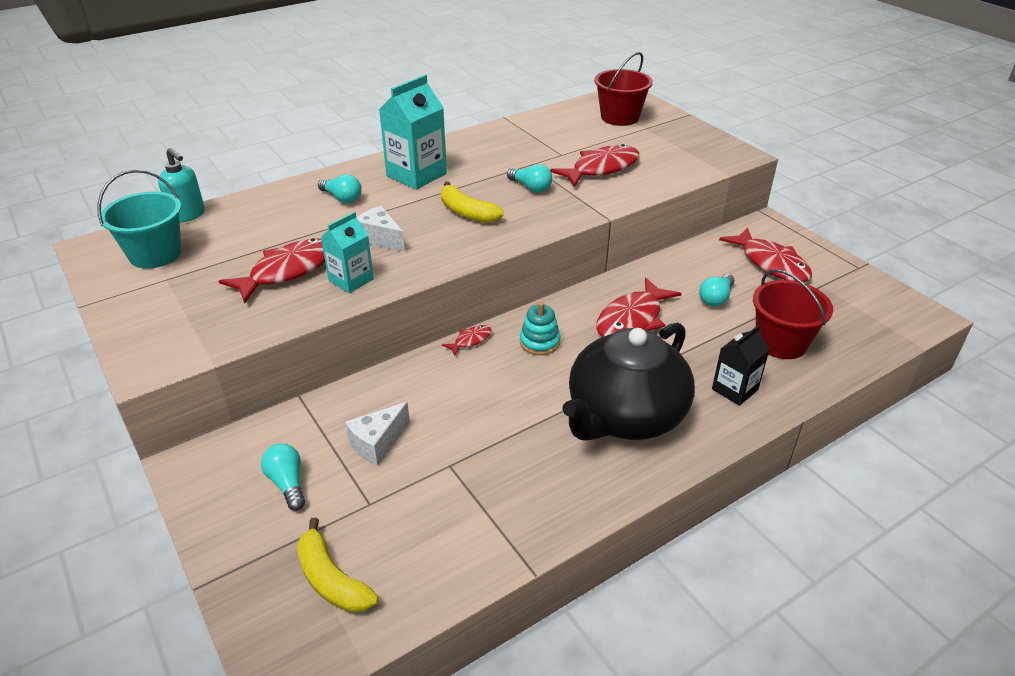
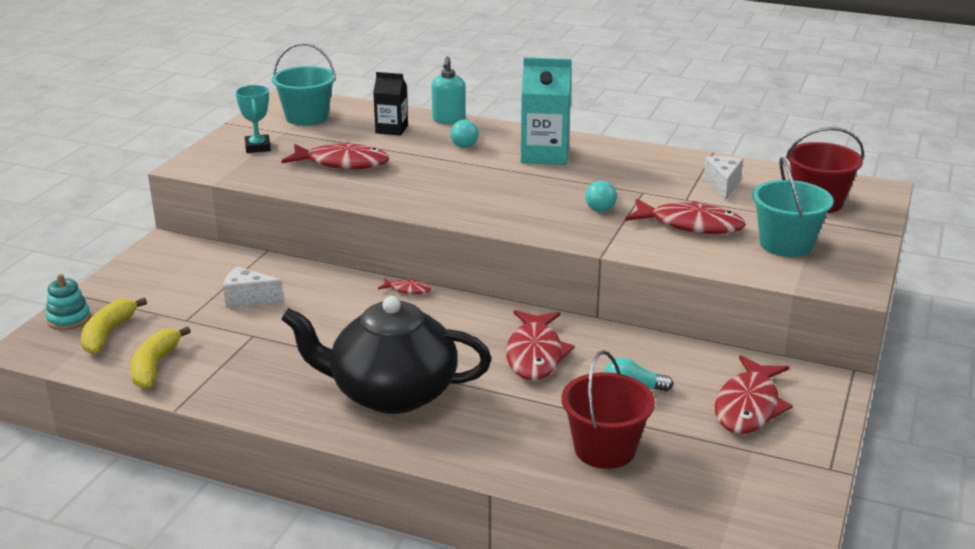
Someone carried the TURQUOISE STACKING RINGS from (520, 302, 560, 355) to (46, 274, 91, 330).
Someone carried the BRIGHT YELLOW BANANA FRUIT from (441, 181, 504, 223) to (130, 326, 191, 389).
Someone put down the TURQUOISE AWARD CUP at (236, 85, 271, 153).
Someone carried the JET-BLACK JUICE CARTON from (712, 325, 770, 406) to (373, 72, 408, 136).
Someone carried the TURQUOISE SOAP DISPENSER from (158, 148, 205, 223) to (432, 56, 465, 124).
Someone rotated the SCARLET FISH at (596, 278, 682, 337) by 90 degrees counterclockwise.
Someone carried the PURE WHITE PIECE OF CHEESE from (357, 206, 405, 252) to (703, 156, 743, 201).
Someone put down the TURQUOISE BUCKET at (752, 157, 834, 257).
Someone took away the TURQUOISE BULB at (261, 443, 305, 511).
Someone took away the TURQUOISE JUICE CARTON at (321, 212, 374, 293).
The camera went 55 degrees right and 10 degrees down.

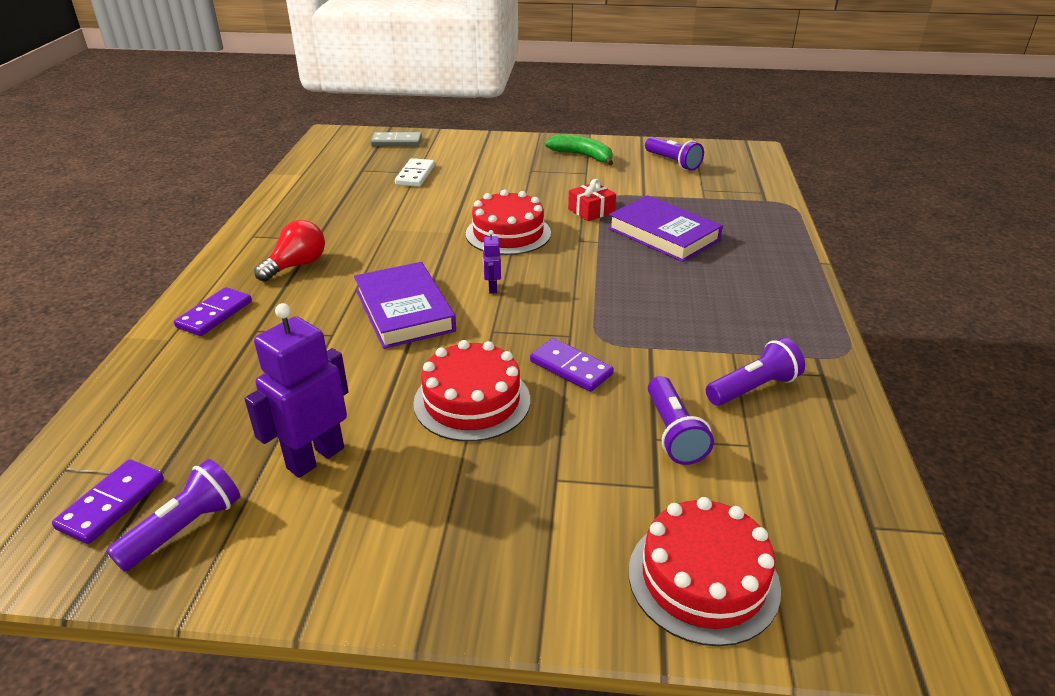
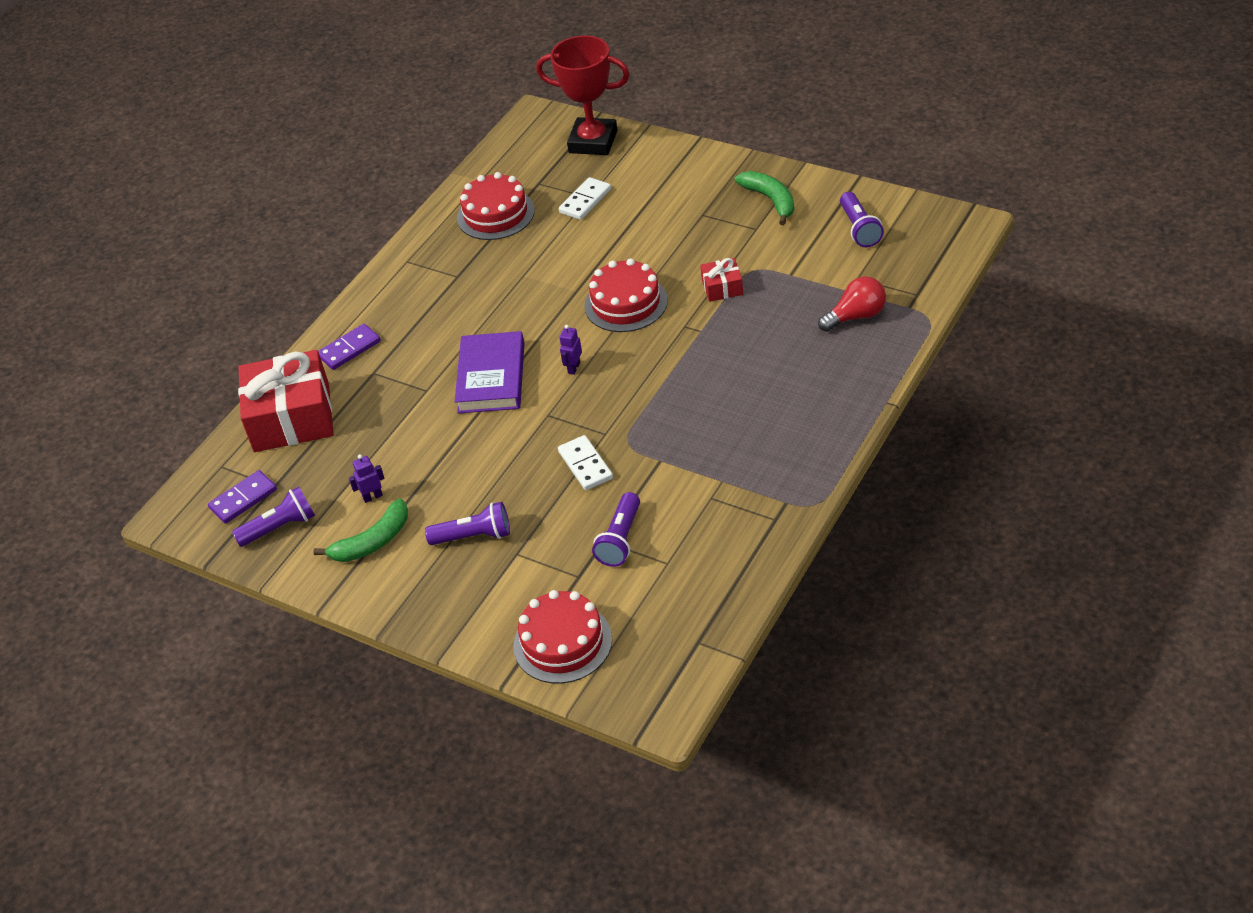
Someone put down the SCARLET PRESENT at (238, 350, 334, 452).
Someone put down the LEAF-GREEN BANANA FRUIT at (313, 498, 408, 562).
Someone scaled the PURPLE ROBOT FIGURE at (245, 303, 348, 478) by 0.47.
Someone carried the PURPLE TORCH from (706, 338, 805, 406) to (425, 502, 510, 545).
Someone carried the SCARLET GATEAU from (413, 340, 530, 442) to (457, 172, 535, 240).
Someone swapped the GREY DOMINO PIECE at (370, 132, 422, 146) for the SCARLET AWARD CUP at (536, 35, 630, 155).
Someone repainted the PURPLE DOMINO PIECE at (530, 338, 614, 392), which became the PURE WHITE DOMINO PIECE at (558, 435, 613, 490).
Someone carried the SCARLET BULB from (254, 220, 325, 282) to (818, 276, 886, 332).
Someone took away the PURPLE BOOK at (608, 195, 723, 262).
The camera went 30 degrees right and 10 degrees up.

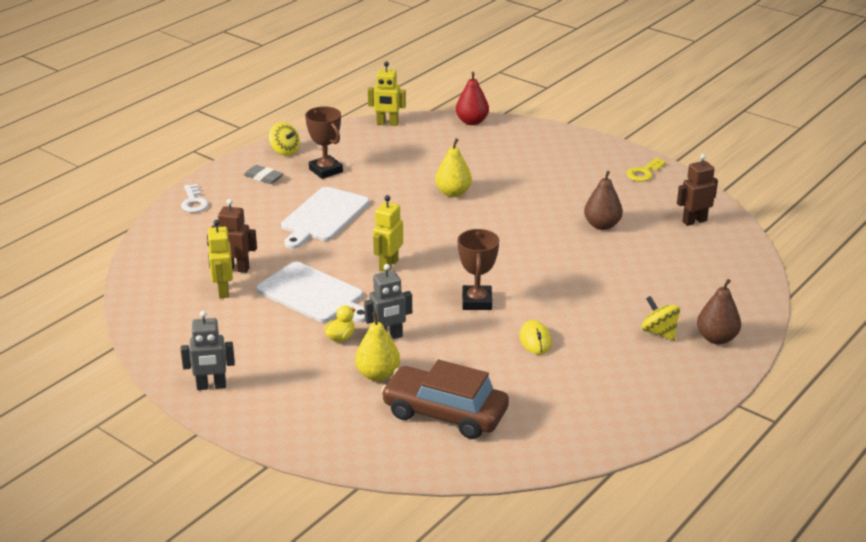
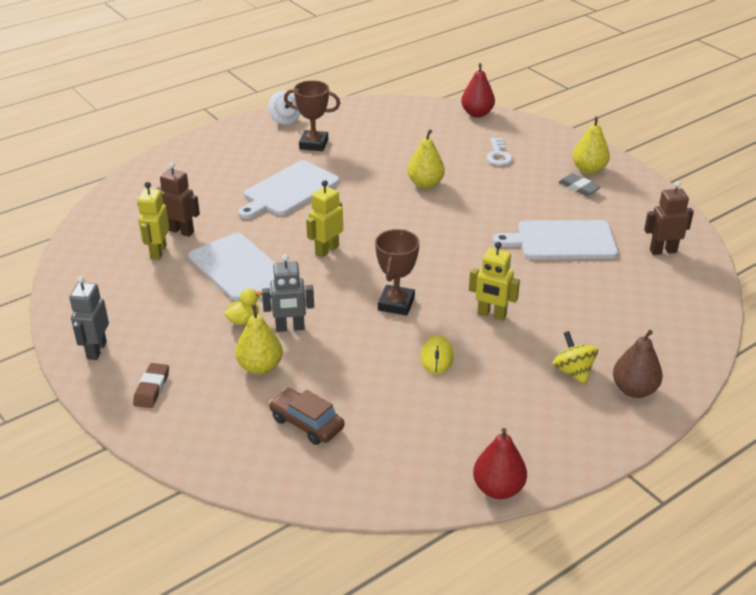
Someone rotated the GREY ROBOT FIGURE at (181, 311, 235, 390) by 90 degrees clockwise.
Someone put down the BROWN ERASER at (133, 363, 169, 408).
Someone repainted the BRIGHT YELLOW SPINNING TOP at (269, 122, 300, 156), which became the PURE WHITE SPINNING TOP at (268, 91, 300, 125).
Someone scaled the BROWN TOY CAR at (381, 360, 509, 439) by 0.60.
Someone rotated the BROWN AWARD CUP at (305, 106, 343, 179) by 60 degrees counterclockwise.
Someone carried the BRIGHT YELLOW ROBOT FIGURE from (368, 61, 406, 126) to (469, 242, 520, 321).
Someone put down the SCARLET PEAR at (473, 428, 527, 499).
Someone carried the PURE WHITE LATCHKEY from (181, 184, 209, 213) to (486, 138, 513, 166).
Someone swapped the BROWN PEAR at (584, 171, 623, 230) for the PURE WHITE BREAD BOARD at (493, 220, 618, 259).
Someone carried the GREY ERASER from (244, 165, 283, 184) to (558, 173, 601, 196).
Someone put down the BRIGHT YELLOW PEAR at (573, 117, 610, 174).
Someone took away the BRIGHT YELLOW LATCHKEY at (626, 158, 666, 182).
The camera went 15 degrees right and 5 degrees up.

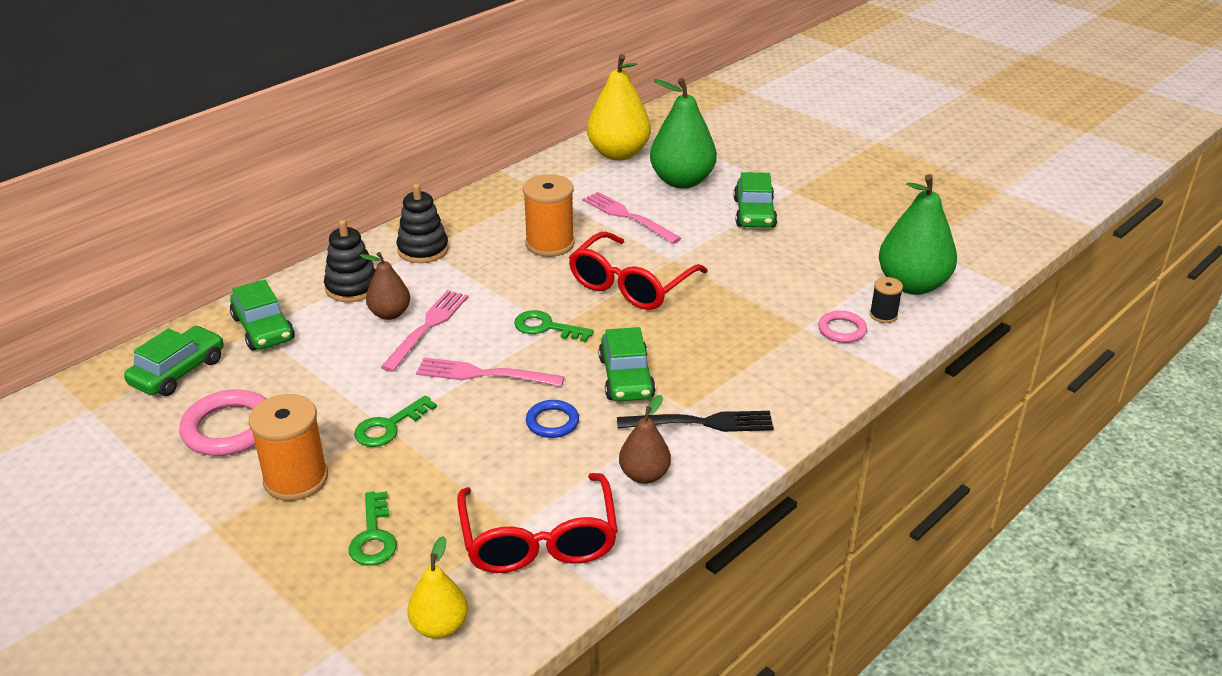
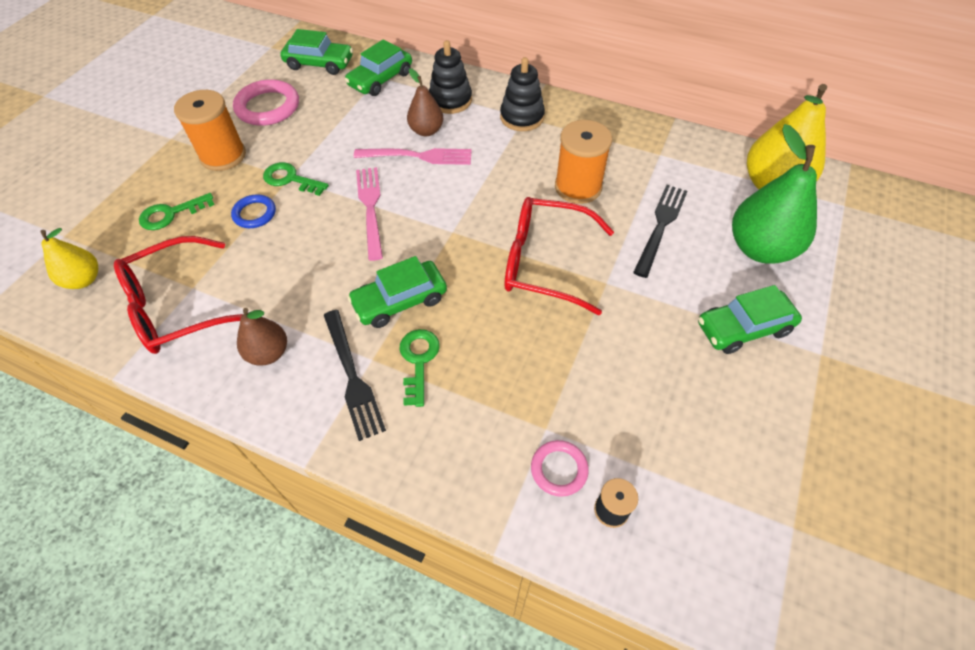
Someone carried the BLUE HOOP from (526, 400, 579, 438) to (231, 194, 276, 228).
Someone carried the LEAF-GREEN LATCHKEY from (514, 310, 594, 342) to (400, 329, 440, 407).
Someone repainted the PINK DINNER FORK at (583, 192, 681, 244), which became the JET-BLACK DINNER FORK at (633, 185, 687, 278).
Someone took away the LEAF-GREEN PEAR at (879, 174, 957, 295).
The camera went 70 degrees right and 20 degrees up.

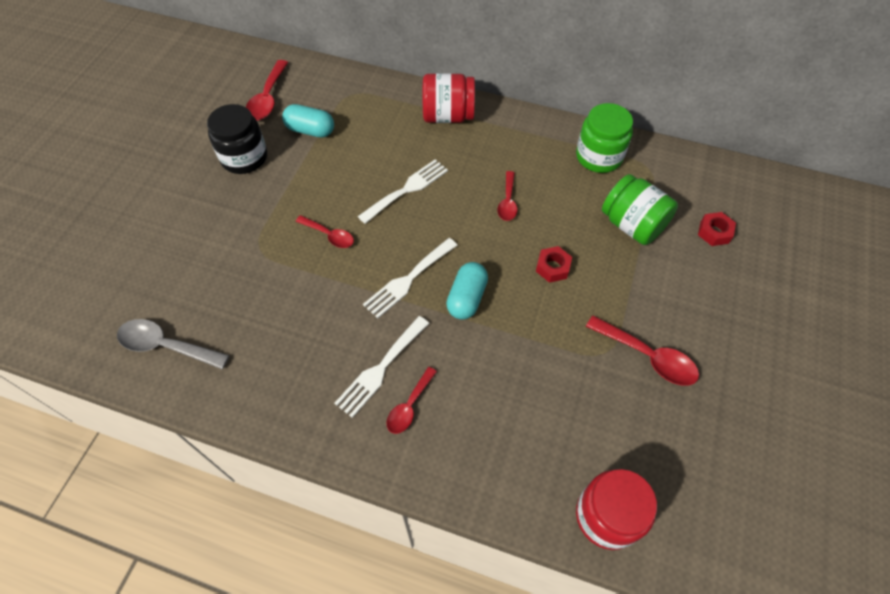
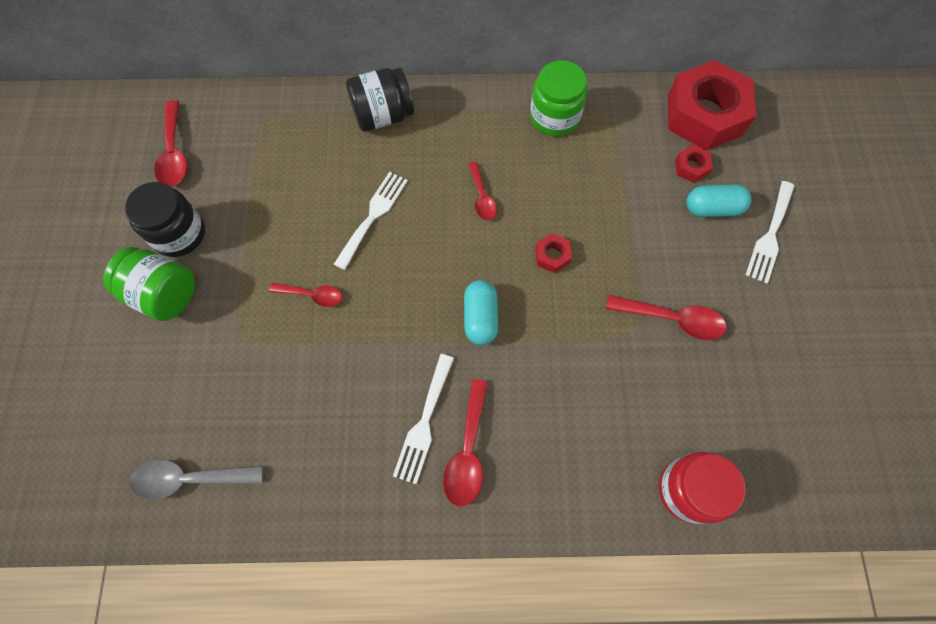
Someone carried the LEAF-GREEN JAR from (602, 174, 678, 245) to (103, 247, 195, 321).
Someone repainted the SCARLET JAR at (423, 73, 475, 123), which became the JET-BLACK JAR at (346, 68, 414, 132).
Someone scaled the SCARLET TABLESPOON at (387, 367, 437, 434) by 1.55.
Someone put down the SCARLET NUT at (668, 60, 756, 151).
Someone carried the TURQUOISE CAPSULE from (282, 104, 334, 137) to (686, 184, 751, 217).
Someone carried the PURE WHITE DINNER FORK from (363, 238, 457, 319) to (746, 181, 794, 283).
The camera went 20 degrees left and 10 degrees up.

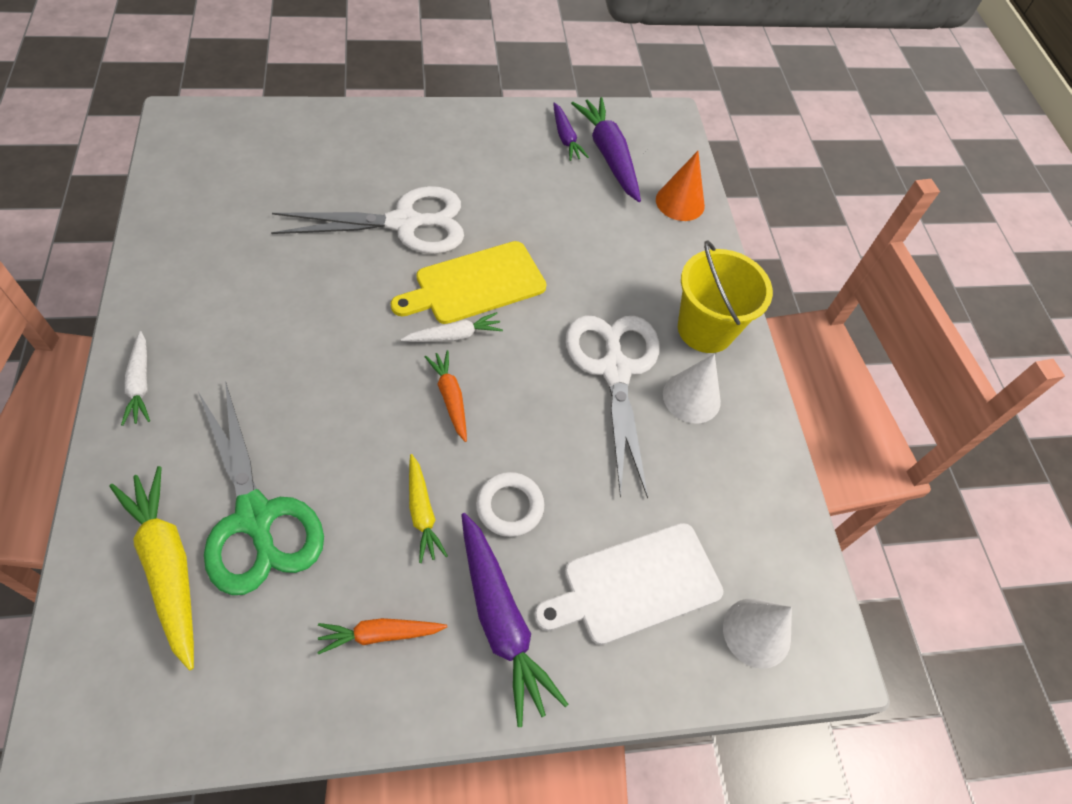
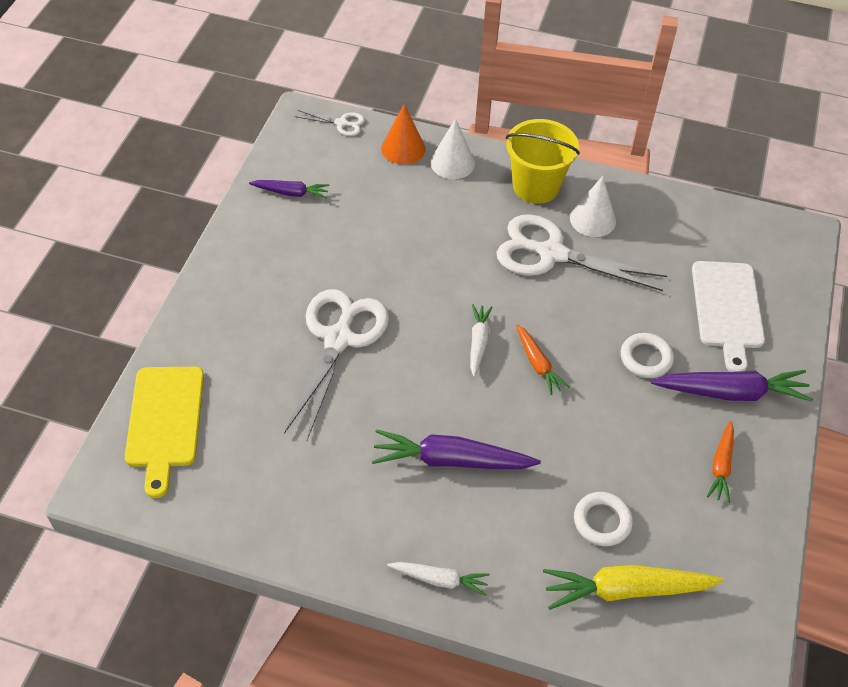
Someone carried the BRIGHT YELLOW BREAD BOARD from (391, 241, 547, 324) to (125, 367, 204, 498).
Someone put down the PURE WHITE SHEARS at (295, 110, 365, 136).
Someone carried the PURPLE ROOT VEGETABLE from (571, 97, 641, 202) to (372, 429, 541, 469).
Someone carried the PURE WHITE SOLID CONE from (723, 598, 792, 669) to (430, 118, 475, 179).
Someone rotated the ORANGE-COLOURED ROOT VEGETABLE at (424, 350, 467, 442) by 120 degrees counterclockwise.
Someone swapped the LEAF-GREEN SHEARS at (198, 381, 324, 595) for the PURE WHITE HOOP at (574, 492, 633, 546).
Someone took away the BRIGHT YELLOW ROOT VEGETABLE at (409, 454, 448, 563).
The camera went 60 degrees left and 5 degrees down.

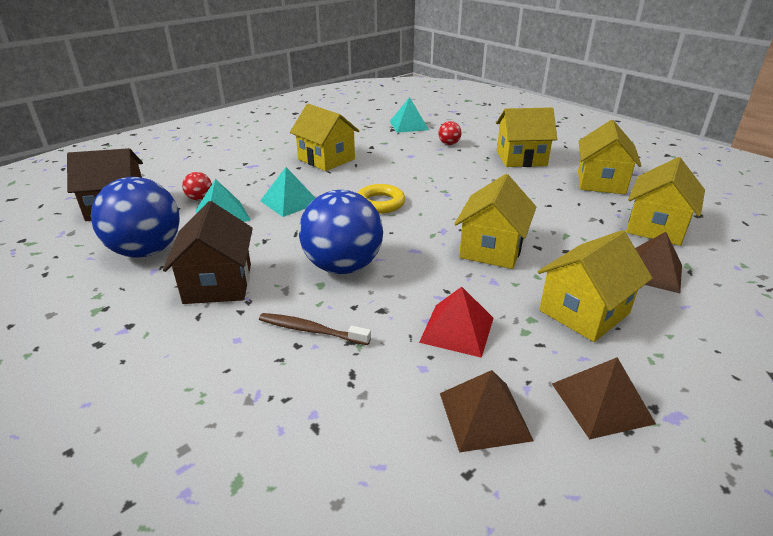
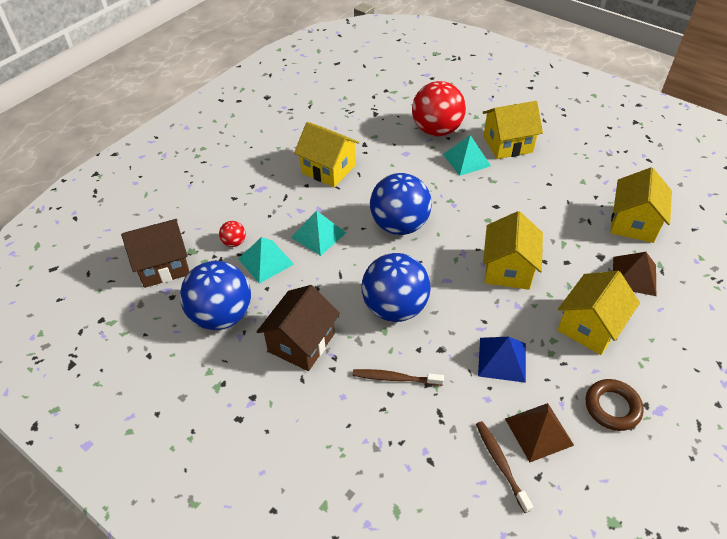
Someone rotated the BROWN COTTAGE at (163, 201, 253, 304) by 45 degrees clockwise.
Someone swapped the BRIGHT YELLOW HOOP at (357, 184, 405, 214) for the BLUE PLAY BALL at (370, 173, 432, 235).
Someone scaled the SCARLET PLAY BALL at (438, 121, 462, 145) by 2.36.
Someone carried the TURQUOISE PYRAMID SHAPE from (389, 97, 429, 133) to (443, 135, 491, 176).
Someone put down the BROWN TOOTH BRUSH at (476, 421, 533, 513).
Someone repainted the SCARLET PYRAMID SHAPE at (419, 287, 494, 358), which became the BLUE PYRAMID SHAPE at (478, 337, 526, 383).
Someone swapped the BROWN PYRAMID SHAPE at (552, 357, 656, 439) for the BROWN HOOP at (585, 379, 644, 431).
Someone took away the BRIGHT YELLOW COTTAGE at (578, 120, 642, 194).
The camera went 10 degrees left and 15 degrees up.

